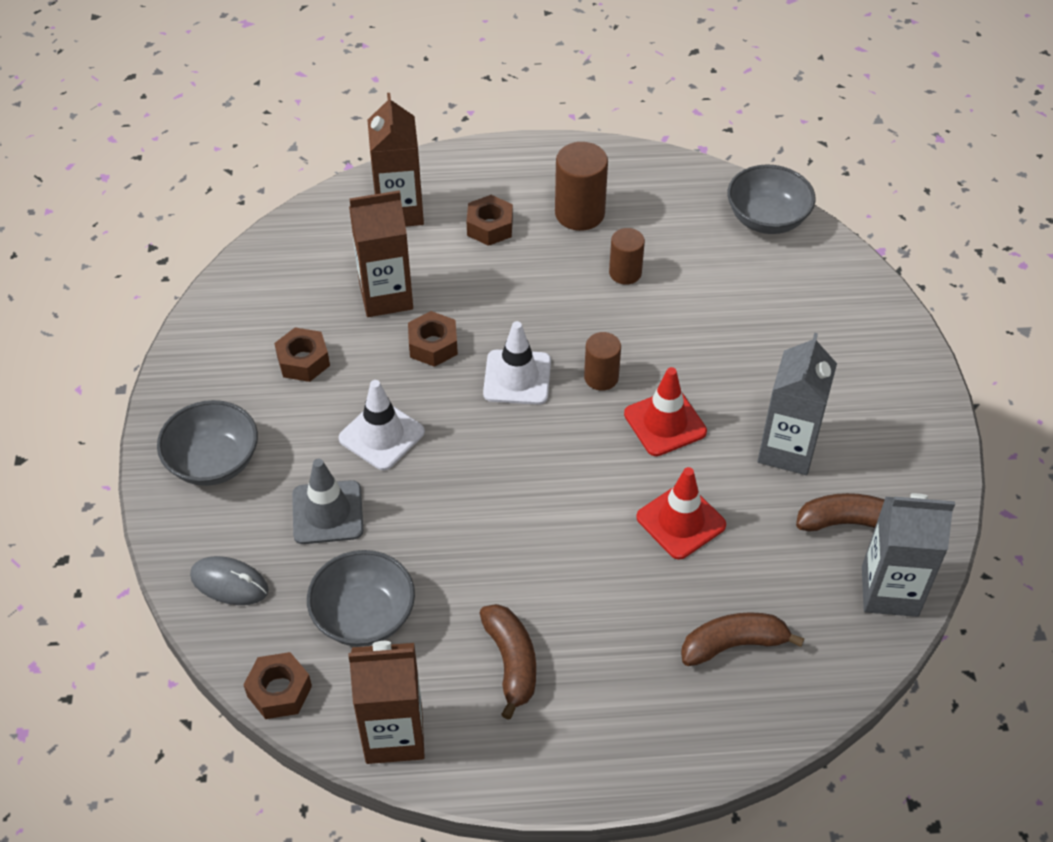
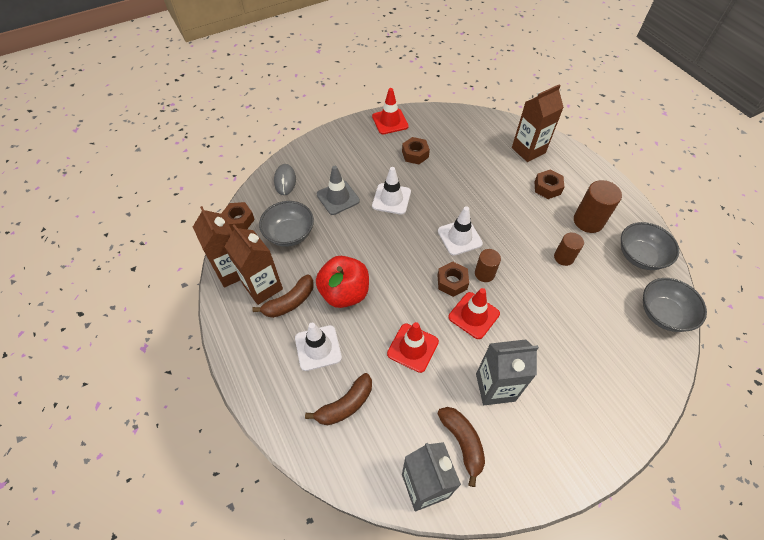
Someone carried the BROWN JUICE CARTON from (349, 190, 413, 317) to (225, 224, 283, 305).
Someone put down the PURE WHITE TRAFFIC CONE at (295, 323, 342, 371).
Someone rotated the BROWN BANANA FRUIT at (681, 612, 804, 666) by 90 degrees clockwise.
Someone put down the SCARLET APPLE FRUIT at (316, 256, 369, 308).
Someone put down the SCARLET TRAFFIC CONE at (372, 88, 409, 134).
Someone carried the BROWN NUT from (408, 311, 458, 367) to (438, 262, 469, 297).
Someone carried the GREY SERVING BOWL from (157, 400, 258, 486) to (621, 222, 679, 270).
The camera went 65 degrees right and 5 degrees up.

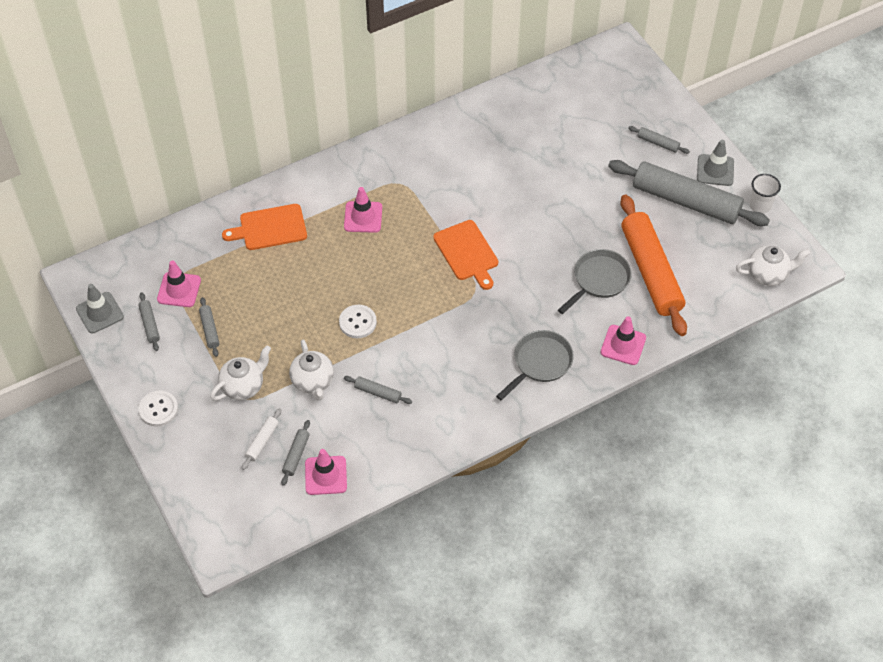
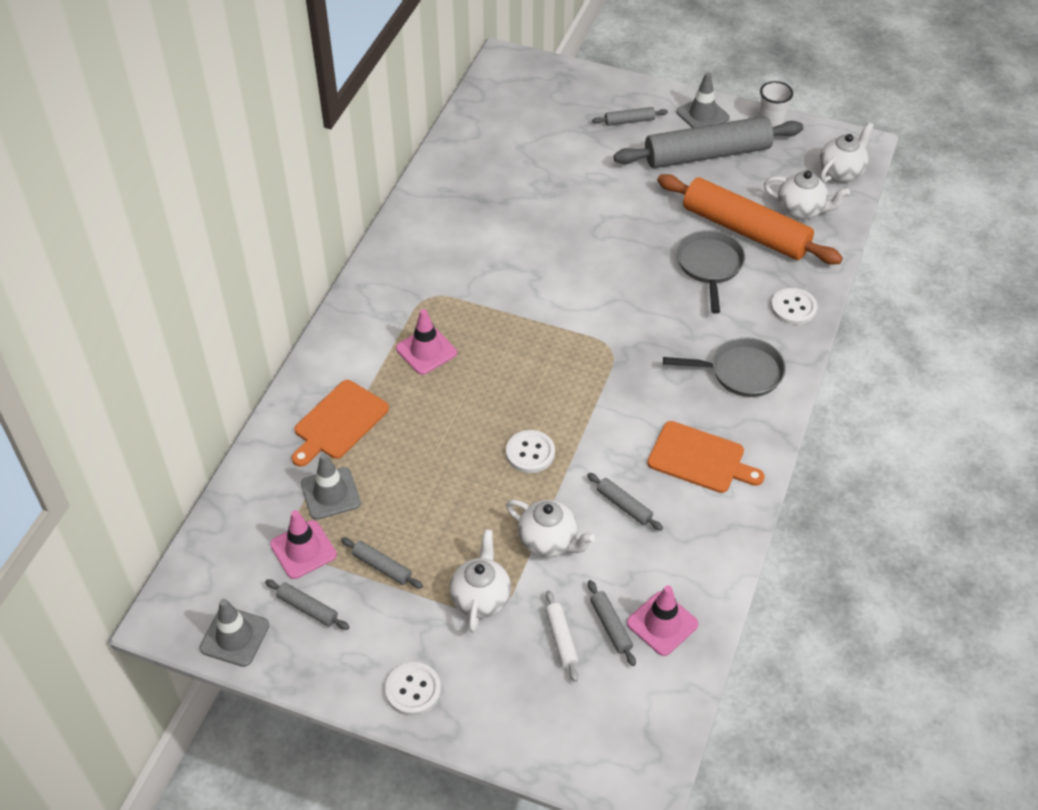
Someone put down the GREY TRAFFIC CONE at (301, 453, 361, 520).
Someone rotated the GREY ROLLING PIN at (344, 376, 412, 404) by 60 degrees clockwise.
Someone carried the ORANGE-COLOURED BREAD BOARD from (434, 220, 498, 290) to (647, 421, 765, 493).
Someone rotated the GREY PAN at (496, 330, 574, 400) by 90 degrees clockwise.
Someone put down the PURE WHITE TEAPOT at (764, 171, 850, 220).
Someone swapped the PINK TRAFFIC CONE at (601, 316, 646, 365) for the PURE WHITE SEWING BUTTON at (771, 288, 817, 325).
The camera went 40 degrees left and 5 degrees down.

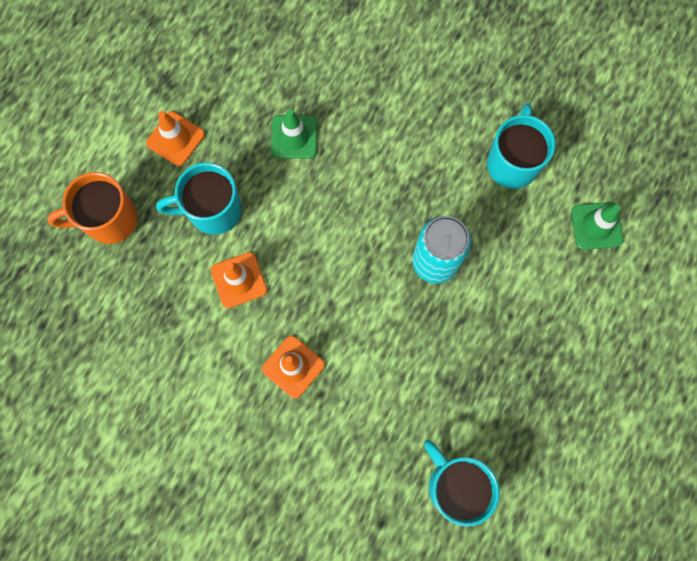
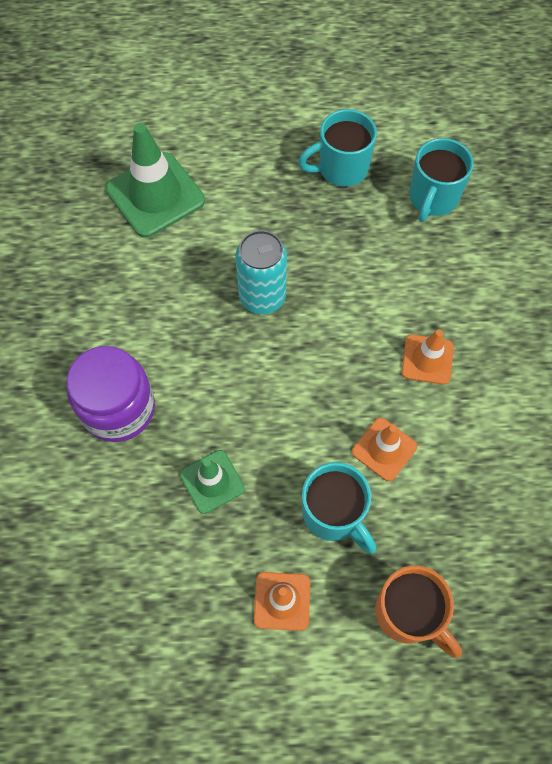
Someone put down the PURPLE JAR at (67, 346, 155, 442).
Someone scaled the LEAF-GREEN TRAFFIC CONE at (571, 202, 623, 250) by 1.76.
Someone carried the TURQUOISE COFFEE MUG from (487, 103, 555, 189) to (298, 109, 377, 187).
The camera went 120 degrees left and 10 degrees down.

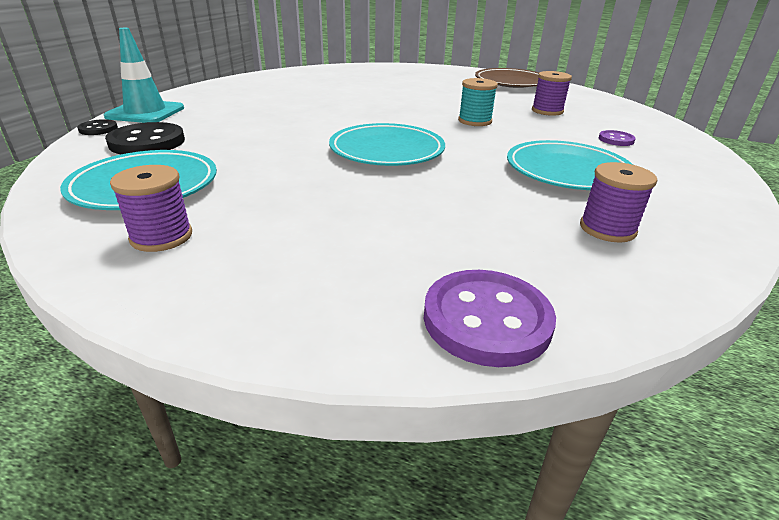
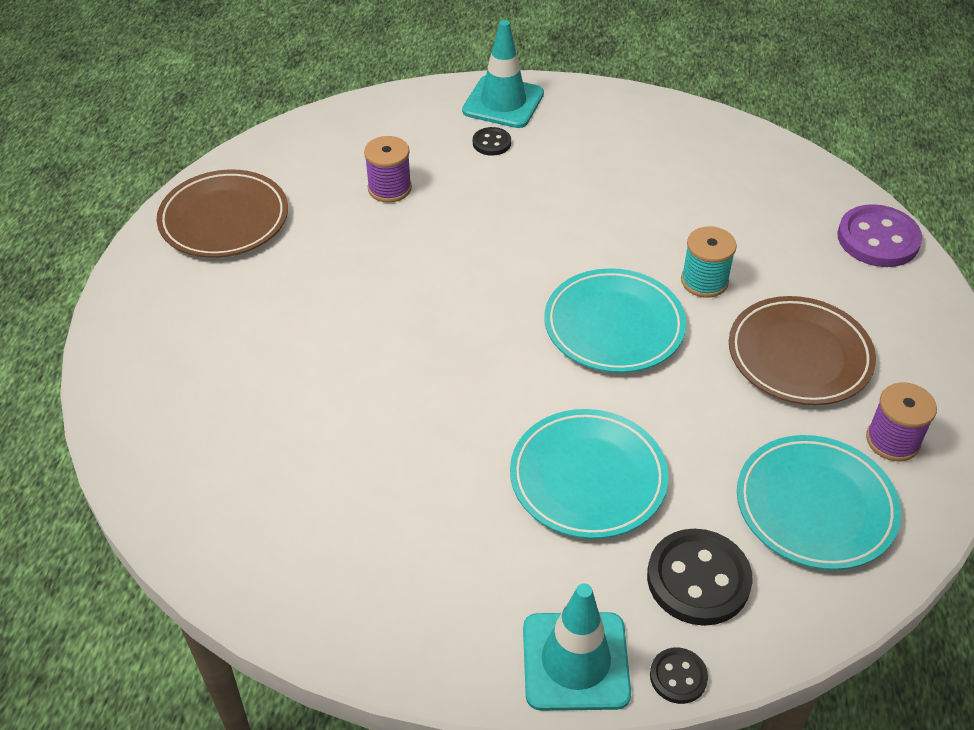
Someone put down the TURQUOISE TRAFFIC CONE at (462, 20, 544, 128).
Someone repainted the PURPLE SEWING BUTTON at (599, 130, 636, 146), which became the JET-BLACK SEWING BUTTON at (473, 127, 511, 156).
Someone carried the TURQUOISE PLATE from (507, 140, 633, 190) to (510, 409, 668, 539).
Someone carried the TURQUOISE SPOOL from (458, 78, 498, 126) to (681, 226, 737, 298).
Someone put down the BROWN PLATE at (729, 296, 876, 405).
Someone took away the PURPLE SPOOL at (580, 162, 657, 243).
The camera went 100 degrees left and 15 degrees up.

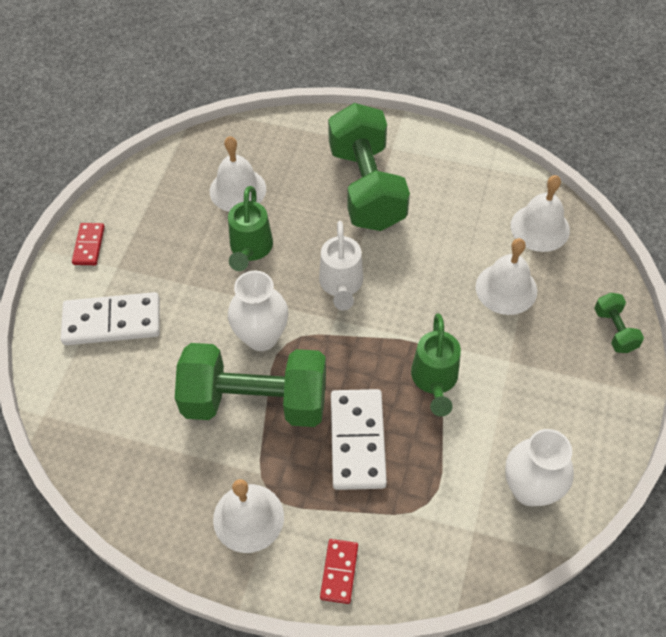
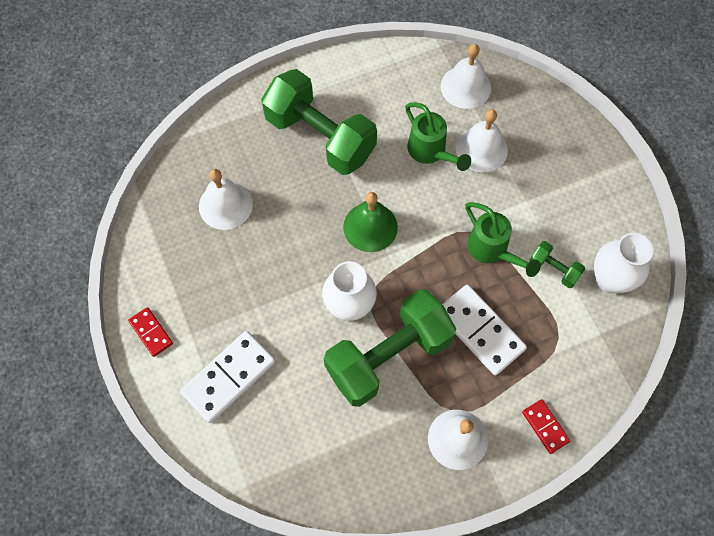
Someone swapped the PURE WHITE SPRINKLING CAN at (319, 221, 363, 310) for the LEAF-GREEN HAND BELL at (343, 192, 398, 252).
Someone carried the LEAF-GREEN SPRINKLING CAN from (228, 186, 273, 271) to (405, 102, 471, 171).
Someone carried the LEAF-GREEN DUMBBELL from (594, 293, 644, 353) to (530, 241, 585, 288).
The camera went 40 degrees left and 10 degrees up.

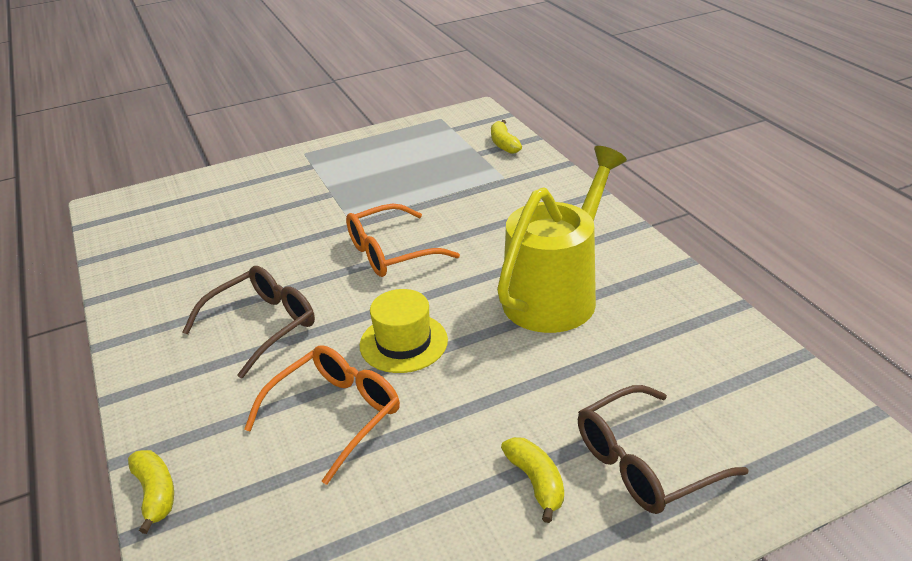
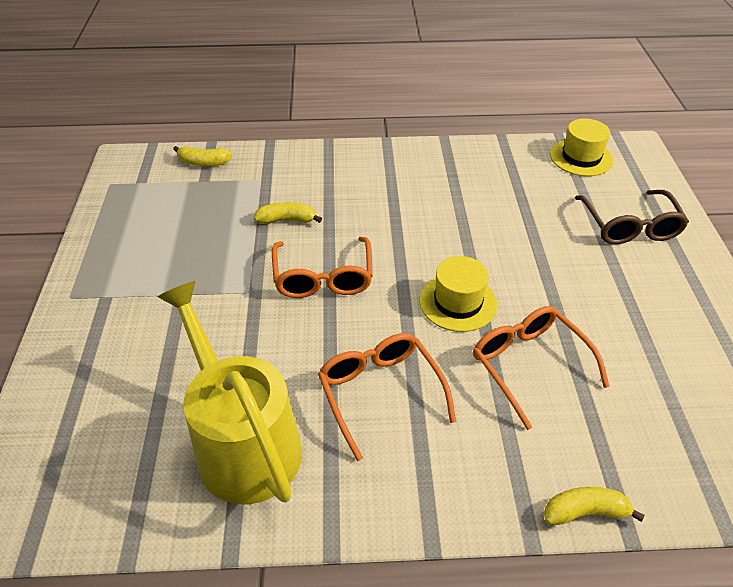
Someone carried the BRIGHT YELLOW SPRINKLING CAN from (497, 146, 627, 333) to (158, 281, 302, 504).
Someone carried the BRIGHT YELLOW BANANA FRUIT from (501, 437, 564, 523) to (254, 202, 322, 224).
Someone repainted the BROWN GLASSES at (182, 266, 315, 379), which became the ORANGE-COLOURED GLASSES at (318, 333, 456, 461).
Someone put down the BRIGHT YELLOW HAT at (550, 118, 613, 176).
The camera went 70 degrees left and 10 degrees up.

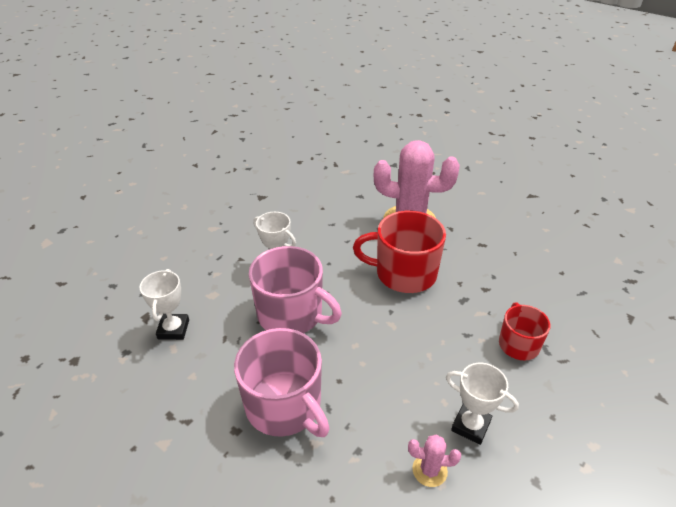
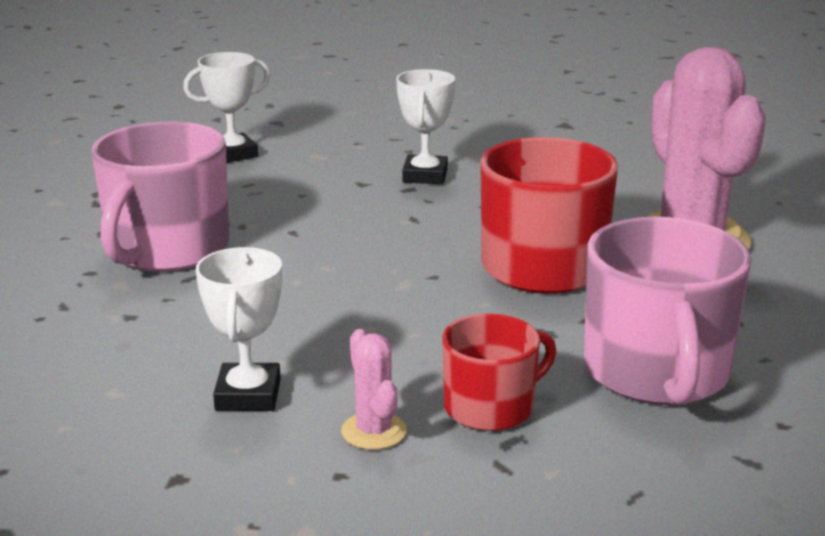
Someone carried the PINK CACTUS from (408, 435, 461, 487) to (341, 329, 407, 450).
Someone carried the PINK COFFEE MUG from (249, 246, 342, 333) to (584, 216, 752, 405).
The camera went 60 degrees right and 15 degrees down.

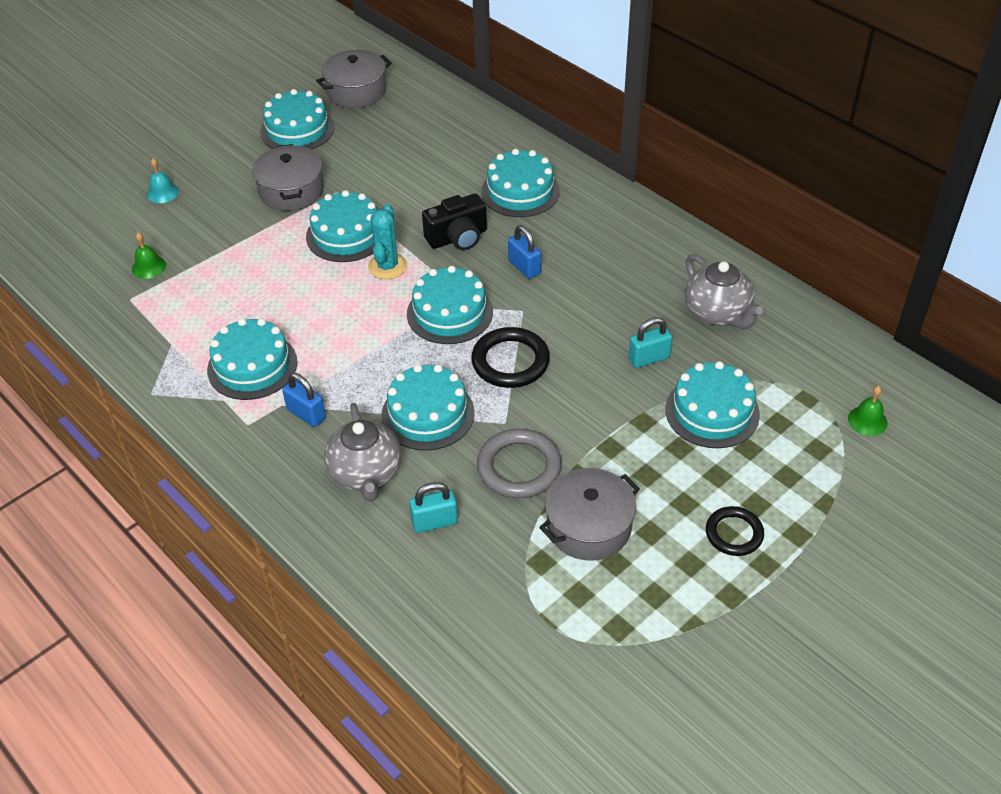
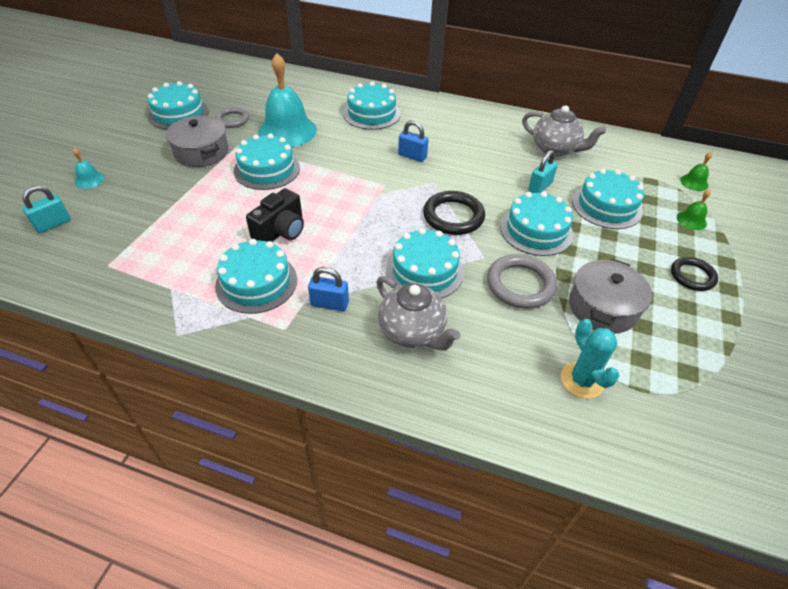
Someone carried the TURQUOISE PADLOCK from (409, 482, 458, 533) to (22, 185, 71, 233).
Someone put down the GREY HOOP at (215, 107, 249, 128).
Someone carried the JET-BLACK CAMERA from (422, 193, 487, 250) to (246, 188, 304, 242).
Someone put down the TURQUOISE HAND BELL at (258, 53, 317, 147).
Someone carried the TURQUOISE GATEAU from (407, 266, 493, 344) to (500, 191, 573, 256).
Someone carried the TURQUOISE CACTUS from (368, 204, 407, 279) to (561, 319, 620, 399).
Someone carried the LEAF-GREEN HAND BELL from (132, 232, 166, 279) to (677, 189, 711, 230).
Someone took away the GREY STOCKPOT at (316, 50, 392, 108).
The camera went 30 degrees left and 0 degrees up.

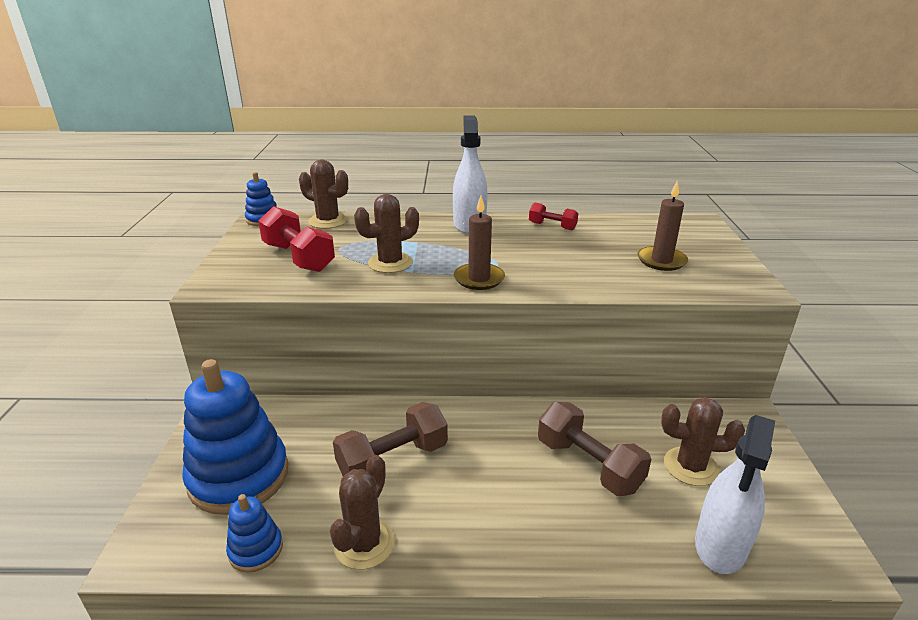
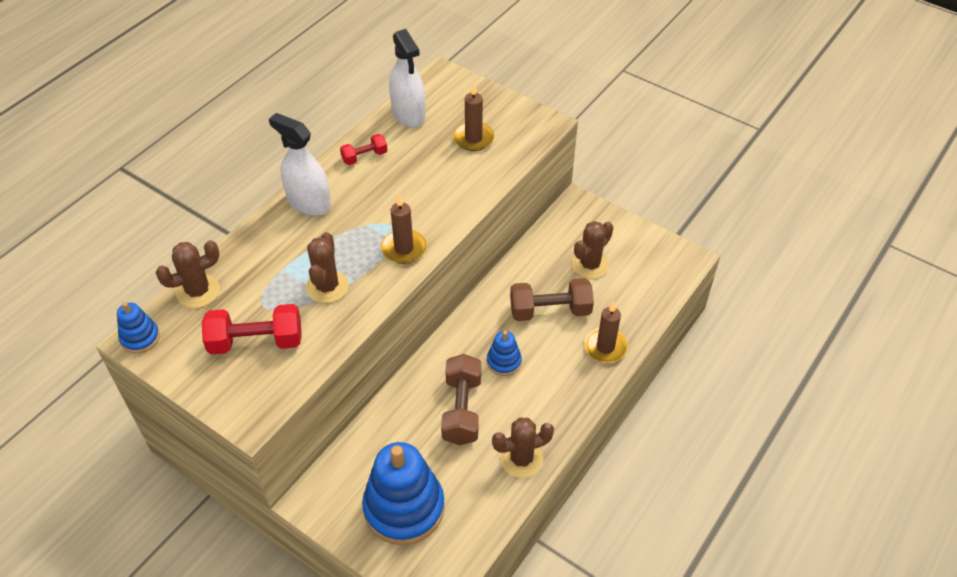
Someone carried the PURE WHITE SPRAY CLEANER from (695, 415, 775, 574) to (389, 29, 426, 128).
Someone carried the BLUE STACKING RINGS from (226, 494, 283, 572) to (487, 331, 522, 376).
Someone rotated the BROWN CACTUS at (330, 455, 395, 570) by 75 degrees counterclockwise.
Someone put down the BROWN PILLAR CANDLE at (584, 302, 628, 363).
The camera went 55 degrees left and 20 degrees up.

